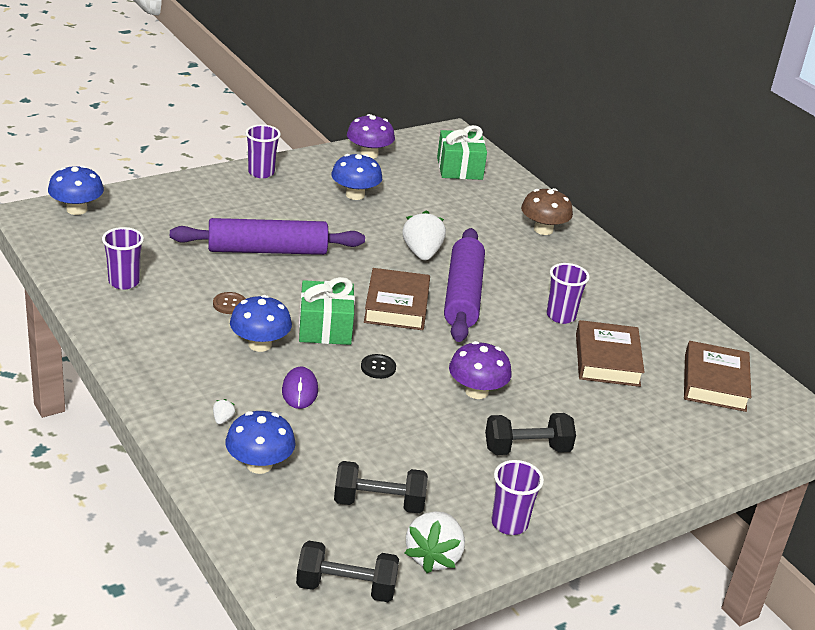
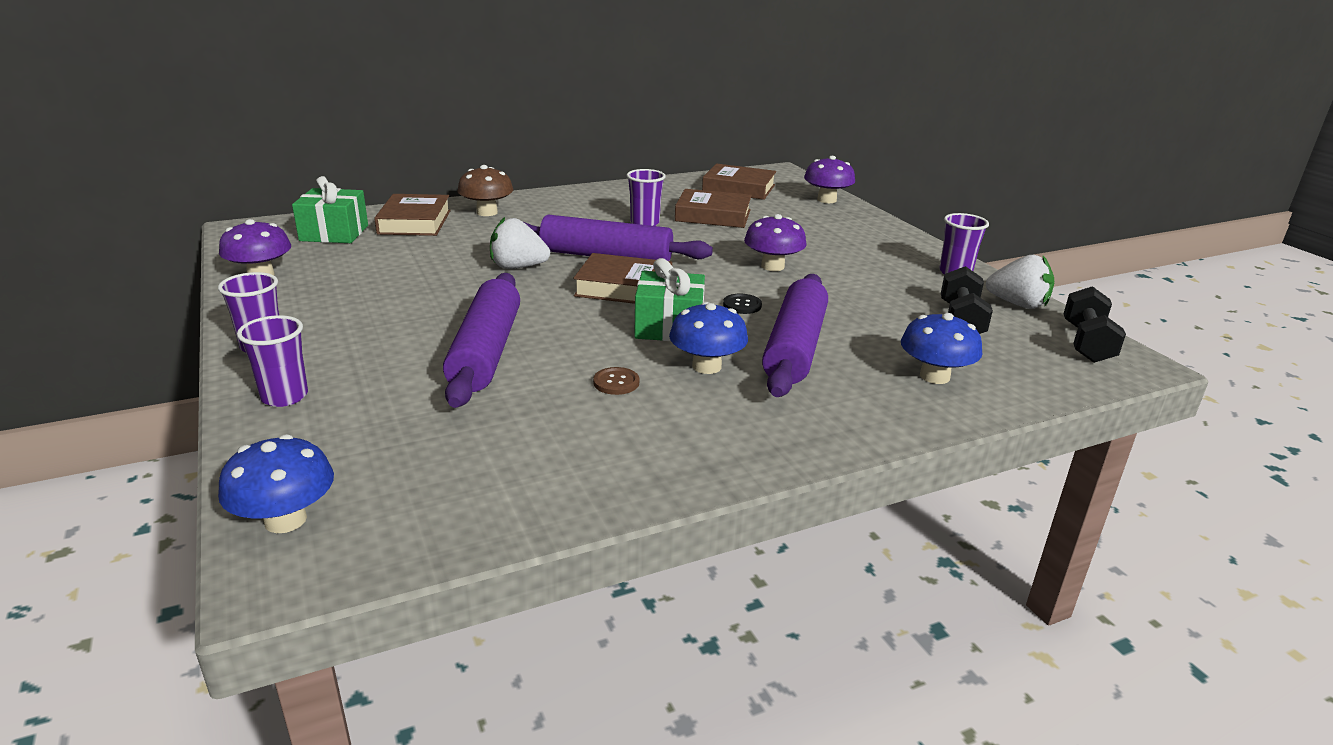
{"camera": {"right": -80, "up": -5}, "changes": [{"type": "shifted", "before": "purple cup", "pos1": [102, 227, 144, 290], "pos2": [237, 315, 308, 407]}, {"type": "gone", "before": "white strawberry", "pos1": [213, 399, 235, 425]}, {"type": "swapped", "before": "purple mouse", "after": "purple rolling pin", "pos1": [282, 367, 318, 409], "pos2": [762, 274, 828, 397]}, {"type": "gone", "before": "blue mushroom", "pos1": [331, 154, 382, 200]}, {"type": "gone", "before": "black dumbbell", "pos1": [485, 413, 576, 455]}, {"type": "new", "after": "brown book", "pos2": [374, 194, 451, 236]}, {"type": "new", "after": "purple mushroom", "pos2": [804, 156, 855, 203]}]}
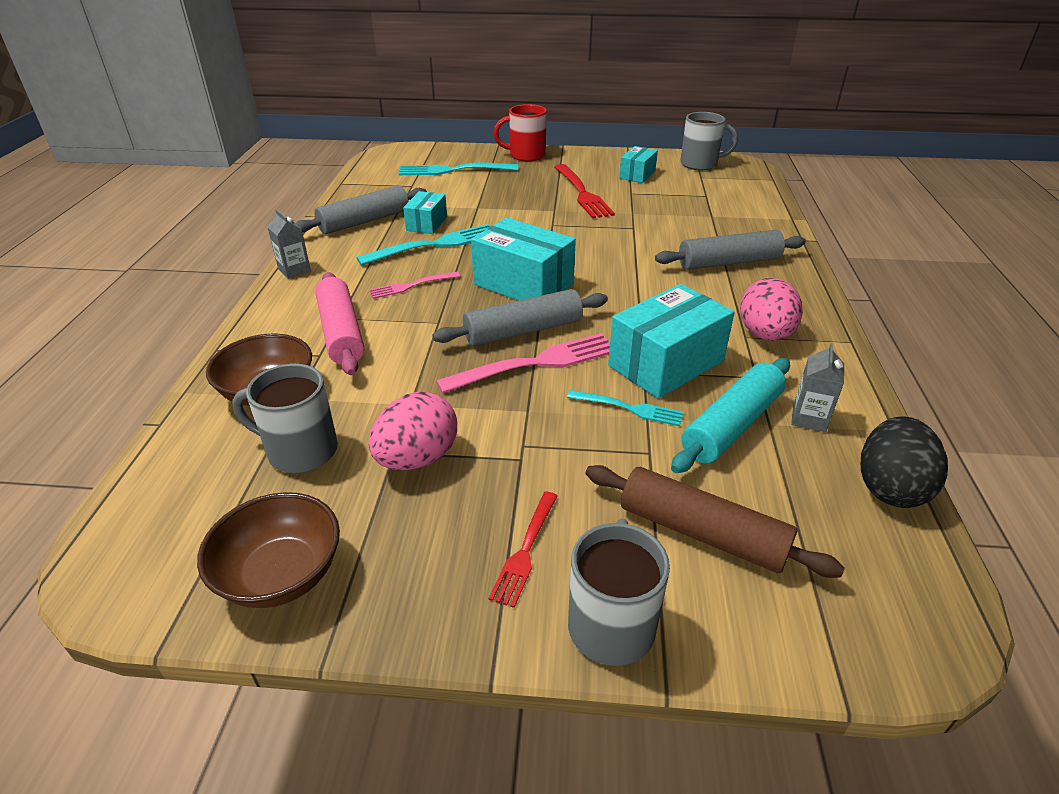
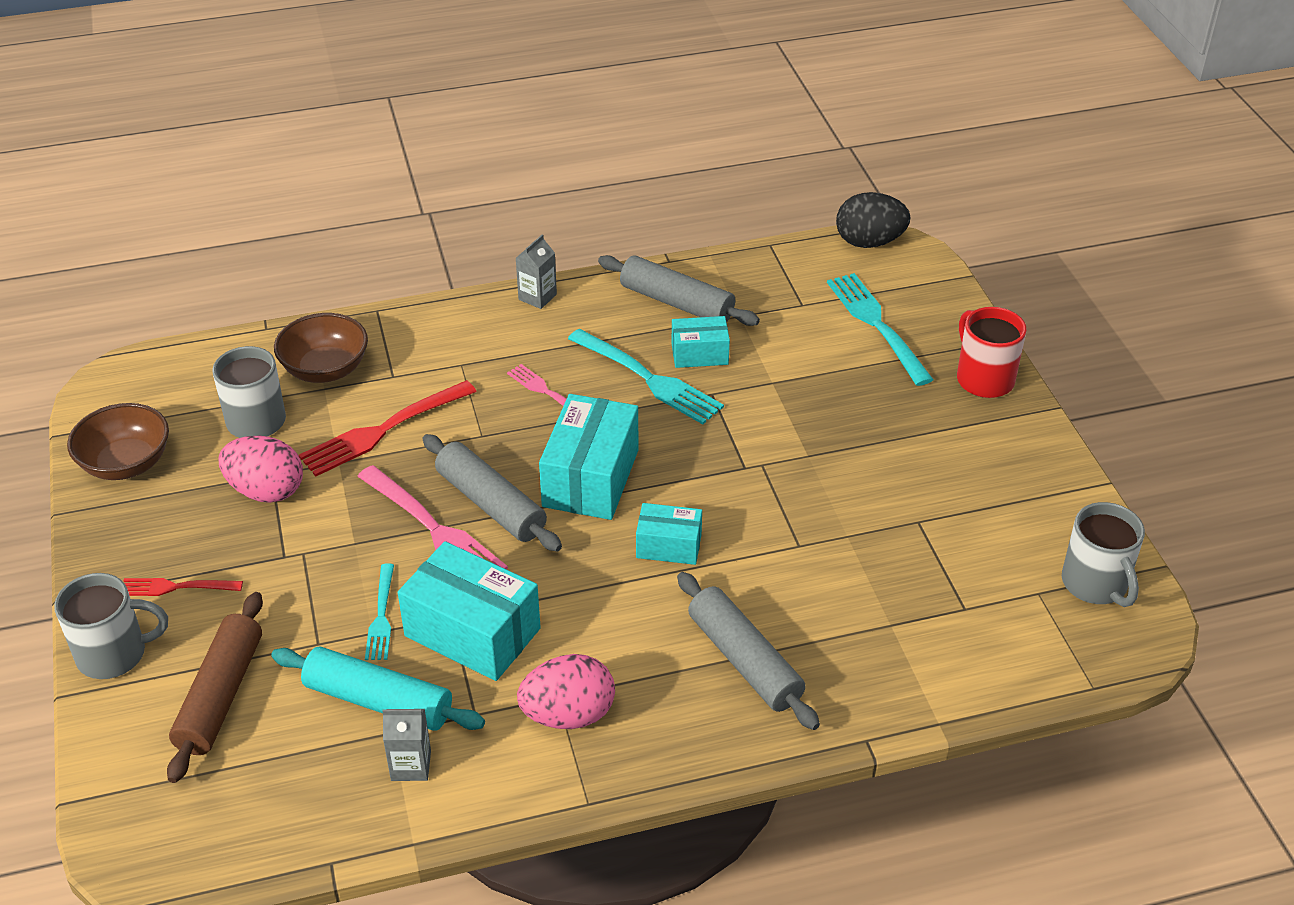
{"camera": {"right": 70, "up": 5}, "changes": [{"type": "gone", "before": "pink rolling pin", "pos1": [315, 272, 364, 375]}, {"type": "shifted", "before": "red fork", "pos1": [555, 164, 615, 219], "pos2": [299, 380, 477, 477]}, {"type": "shifted", "before": "turquoise box", "pos1": [619, 146, 658, 183], "pos2": [636, 503, 702, 565]}, {"type": "shifted", "before": "black egg", "pos1": [861, 416, 948, 508], "pos2": [836, 192, 910, 248]}]}
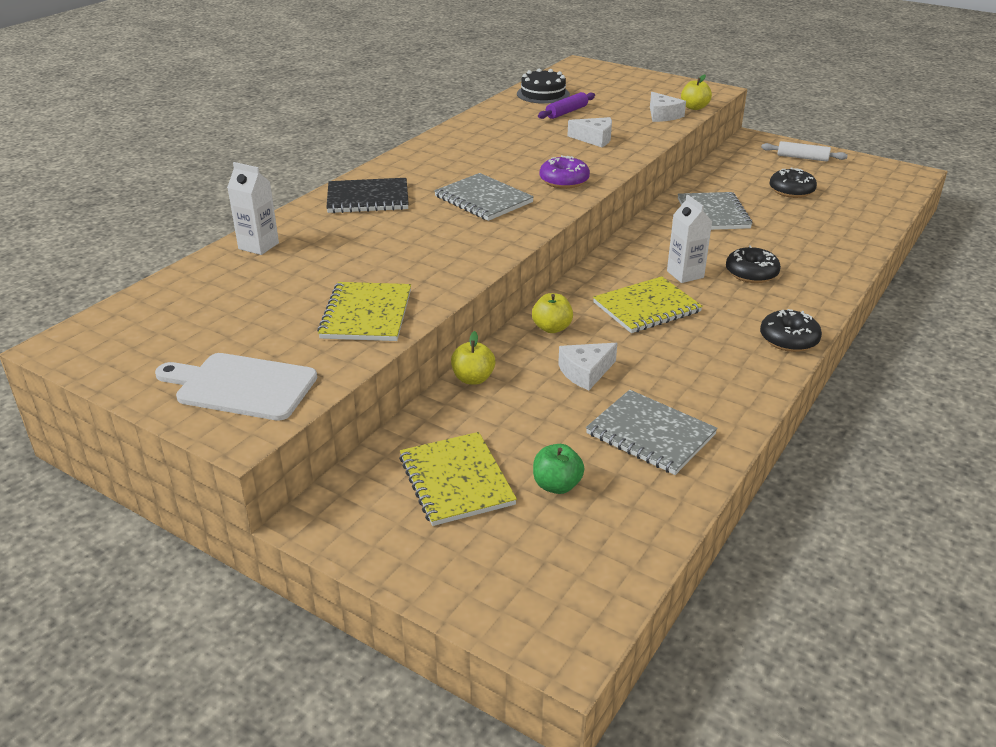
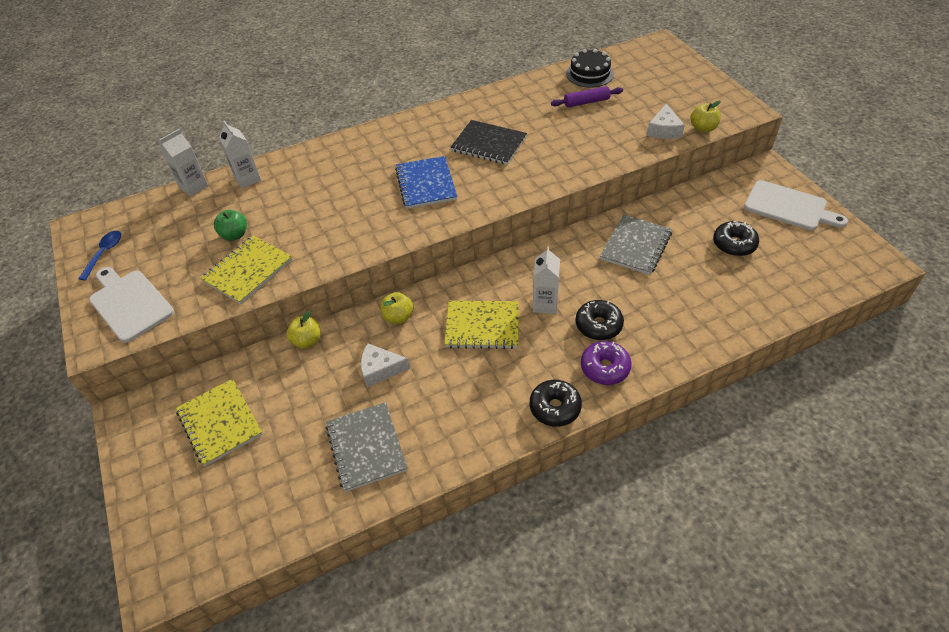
{"camera": {"right": 35, "up": 15}, "changes": [{"type": "shifted", "before": "black notebook", "pos1": [326, 178, 409, 213], "pos2": [451, 120, 527, 165]}, {"type": "rotated", "before": "yellow notebook", "pos1": [399, 432, 517, 526], "pos2": [176, 379, 263, 467], "turn": -45}, {"type": "repainted", "before": "grey notebook", "after": "blue notebook", "pos1": [434, 173, 534, 221], "pos2": [395, 156, 457, 209]}, {"type": "shifted", "before": "green apple", "pos1": [533, 444, 584, 494], "pos2": [214, 210, 247, 241]}, {"type": "shifted", "before": "purple donut", "pos1": [540, 155, 590, 189], "pos2": [581, 341, 631, 385]}, {"type": "gone", "before": "white cheese", "pos1": [567, 117, 612, 147]}, {"type": "swapped", "before": "white rolling pin", "after": "white cutting board", "pos1": [761, 141, 848, 162], "pos2": [744, 180, 848, 230]}, {"type": "new", "after": "blue spoon", "pos2": [78, 231, 121, 281]}, {"type": "new", "after": "white carton", "pos2": [159, 129, 208, 197]}]}
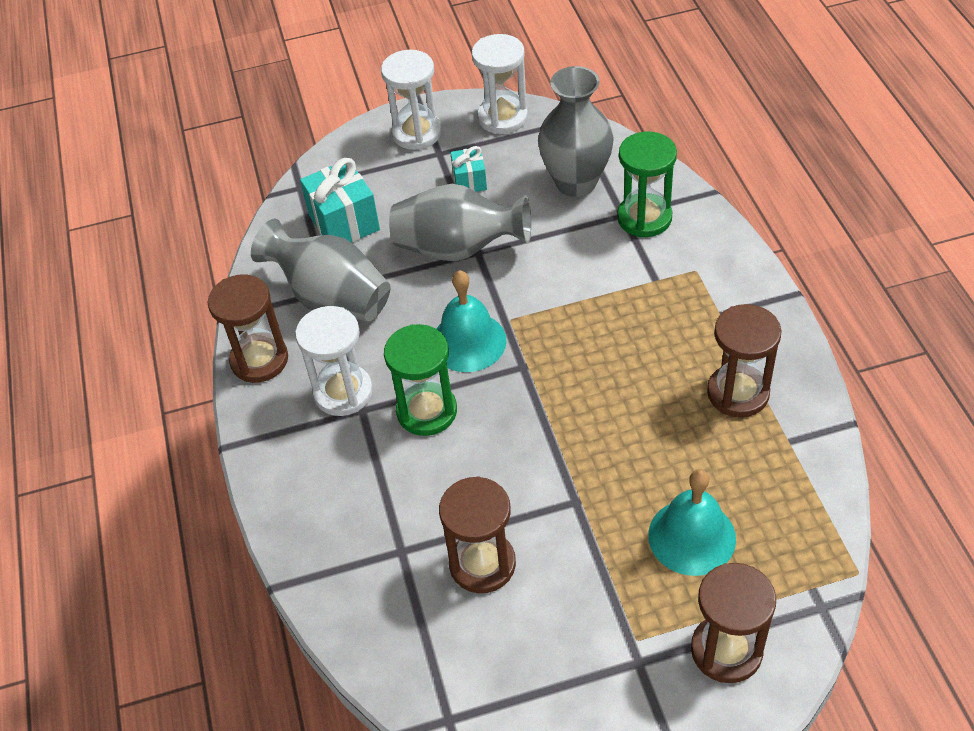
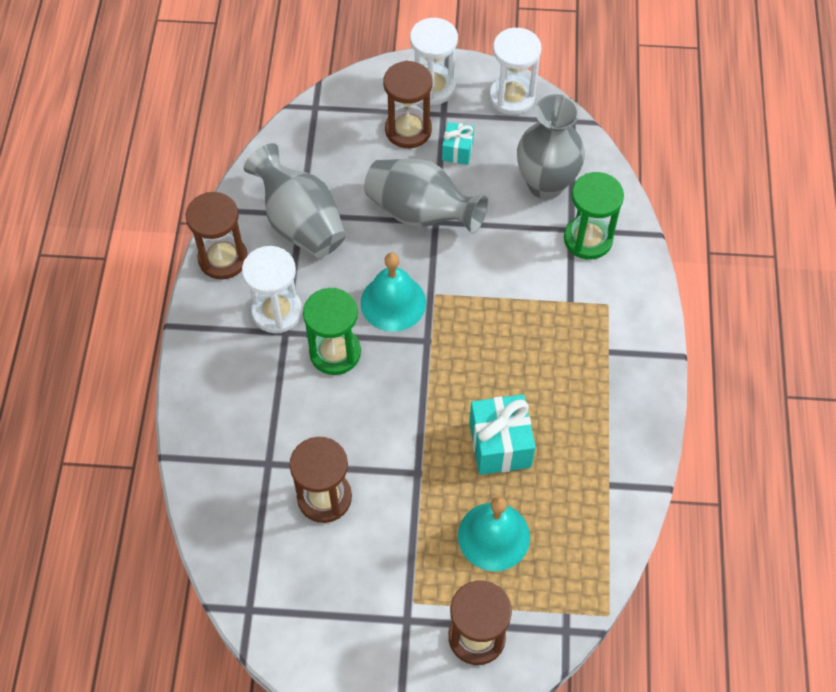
{"camera": {"right": 15, "up": 10}, "changes": [{"type": "shifted", "before": "turquoise gift", "pos1": [300, 158, 380, 242], "pos2": [469, 394, 536, 475]}, {"type": "shifted", "before": "brown hourglass", "pos1": [707, 304, 782, 417], "pos2": [383, 61, 433, 148]}]}
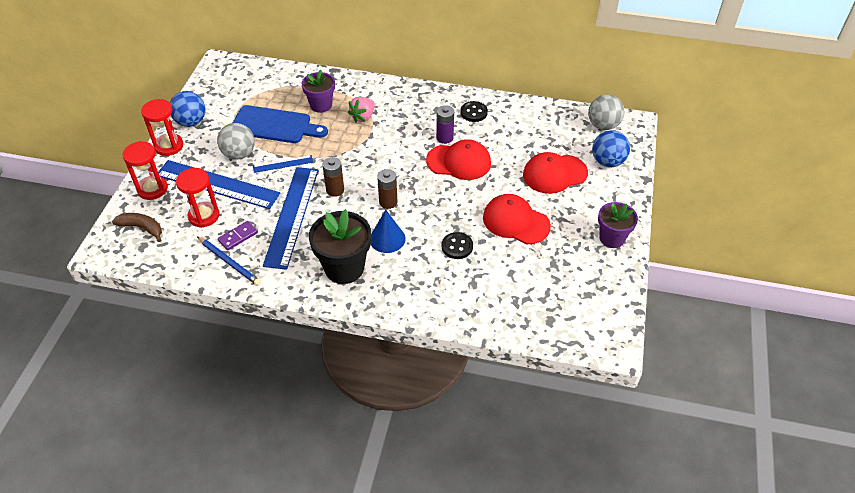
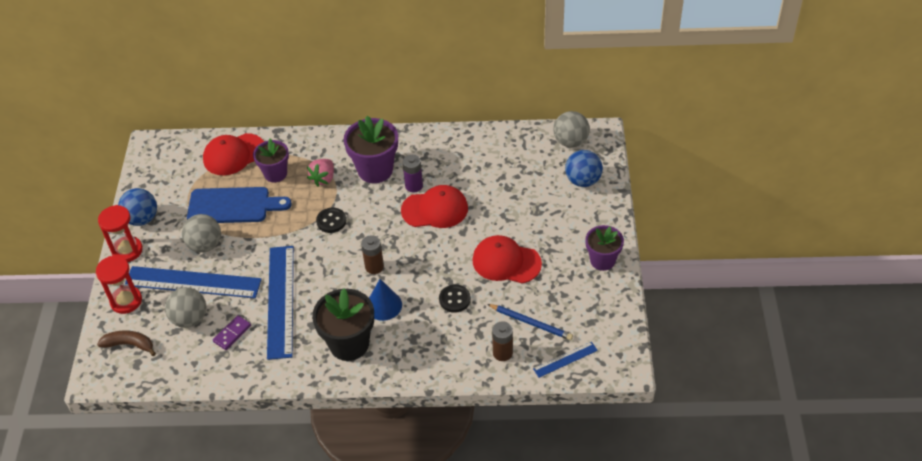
{"camera": {"right": -10, "up": 0}, "changes": [{"type": "swapped", "before": "red hourglass", "after": "grey ball", "pos1": [176, 168, 220, 228], "pos2": [165, 287, 206, 328]}, {"type": "shifted", "before": "blue pencil", "pos1": [197, 237, 261, 286], "pos2": [487, 304, 573, 340]}, {"type": "shifted", "before": "blue ruler", "pos1": [253, 155, 313, 173], "pos2": [533, 342, 598, 378]}, {"type": "shifted", "before": "brown battery", "pos1": [323, 157, 344, 197], "pos2": [492, 321, 513, 361]}, {"type": "shifted", "before": "black button", "pos1": [461, 101, 488, 122], "pos2": [316, 208, 346, 233]}, {"type": "shifted", "before": "red cap", "pos1": [523, 152, 588, 194], "pos2": [203, 133, 264, 176]}, {"type": "new", "after": "purple flower pot", "pos2": [344, 116, 398, 183]}]}
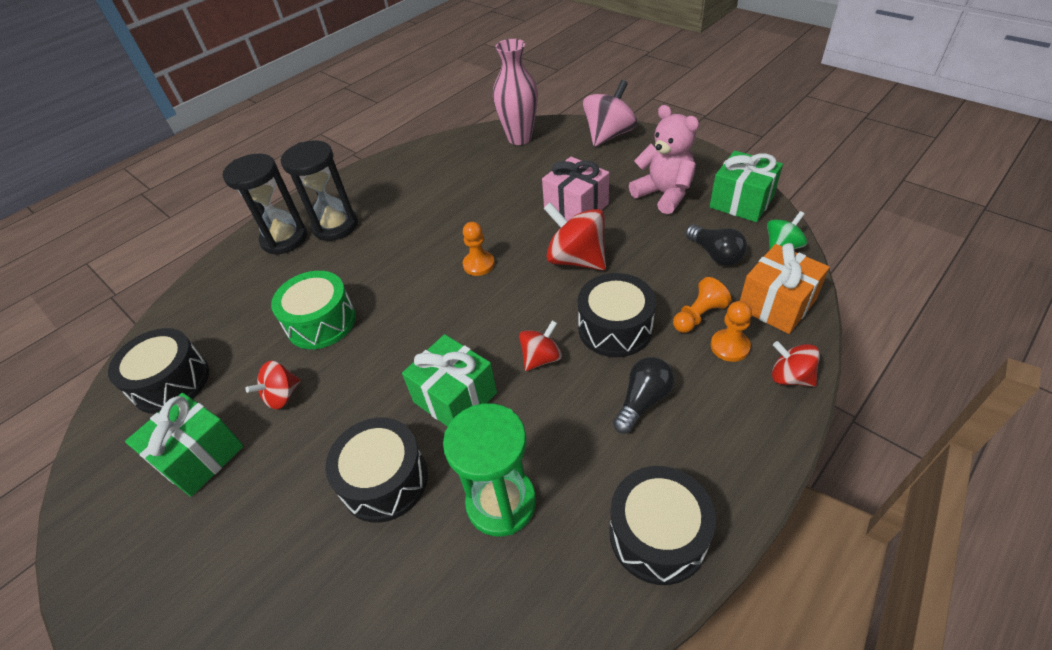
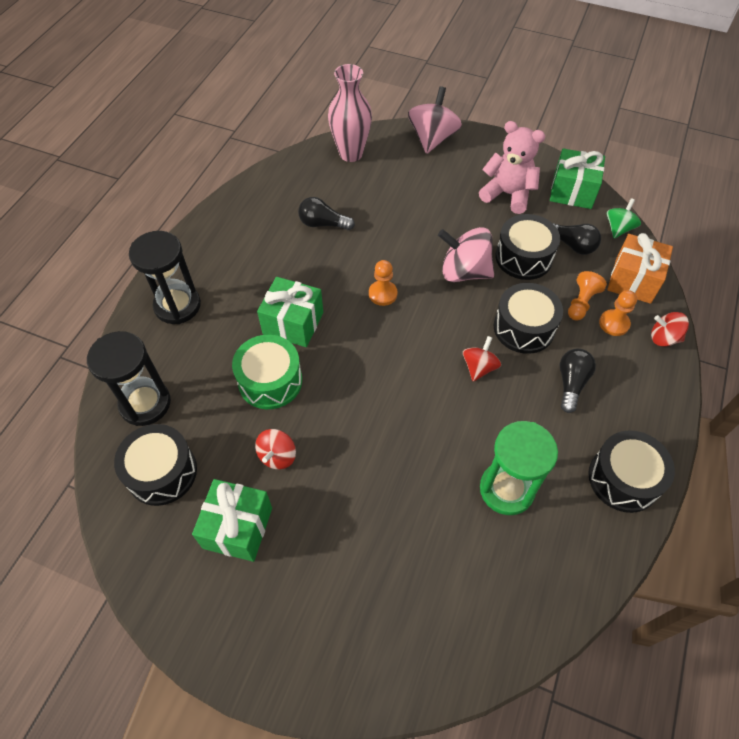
{"camera": {"right": -25, "up": 10}, "changes": [{"type": "shifted", "before": "black hourglass", "pos1": [281, 141, 358, 241], "pos2": [87, 331, 171, 426]}, {"type": "shifted", "before": "black drum", "pos1": [325, 418, 428, 523], "pos2": [496, 214, 560, 280]}, {"type": "shifted", "before": "green gift", "pos1": [402, 334, 497, 427], "pos2": [257, 277, 323, 347]}, {"type": "gone", "before": "pink gift", "pos1": [542, 157, 609, 221]}, {"type": "repainted", "before": "red spinning top", "after": "pink spinning top", "pos1": [543, 202, 606, 270], "pos2": [438, 227, 494, 282]}, {"type": "new", "after": "black light bulb", "pos2": [298, 197, 355, 230]}]}
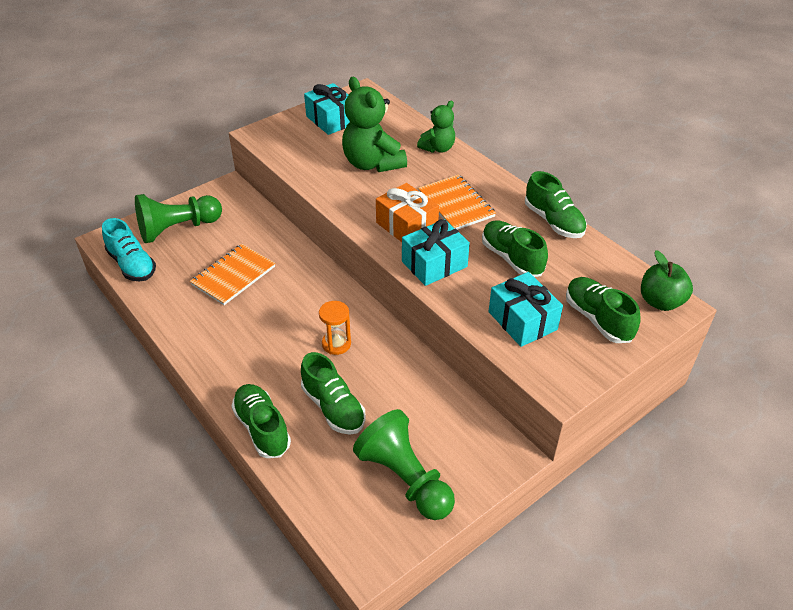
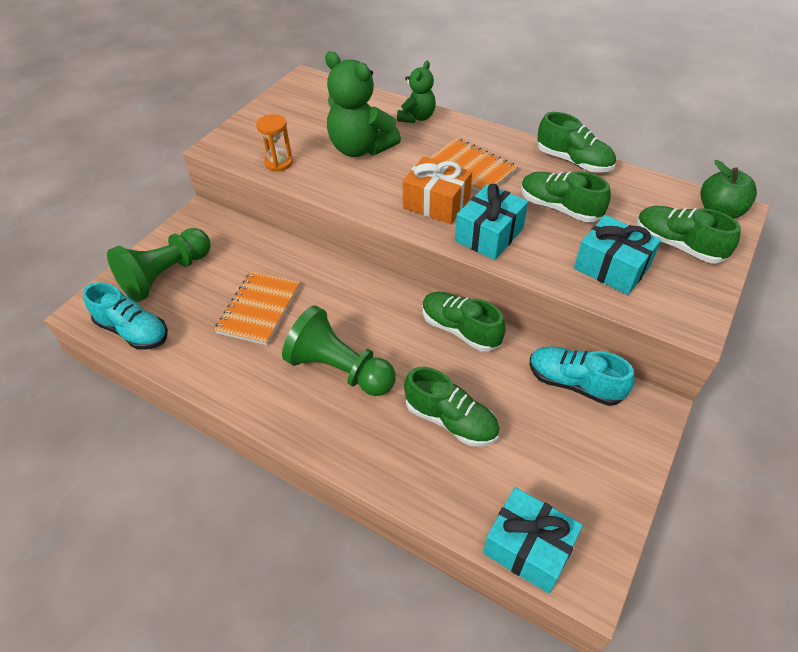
{"camera": {"right": -20, "up": 5}, "changes": [{"type": "shifted", "before": "green shoe", "pos1": [231, 384, 291, 458], "pos2": [422, 292, 506, 352]}, {"type": "shifted", "before": "turquoise gift", "pos1": [304, 83, 350, 135], "pos2": [483, 487, 583, 593]}, {"type": "shifted", "before": "orange hourglass", "pos1": [319, 301, 351, 355], "pos2": [256, 114, 293, 172]}, {"type": "shifted", "before": "green pawn", "pos1": [353, 409, 455, 520], "pos2": [282, 305, 396, 396]}, {"type": "new", "after": "turquoise shoe", "pos2": [530, 346, 634, 406]}]}
